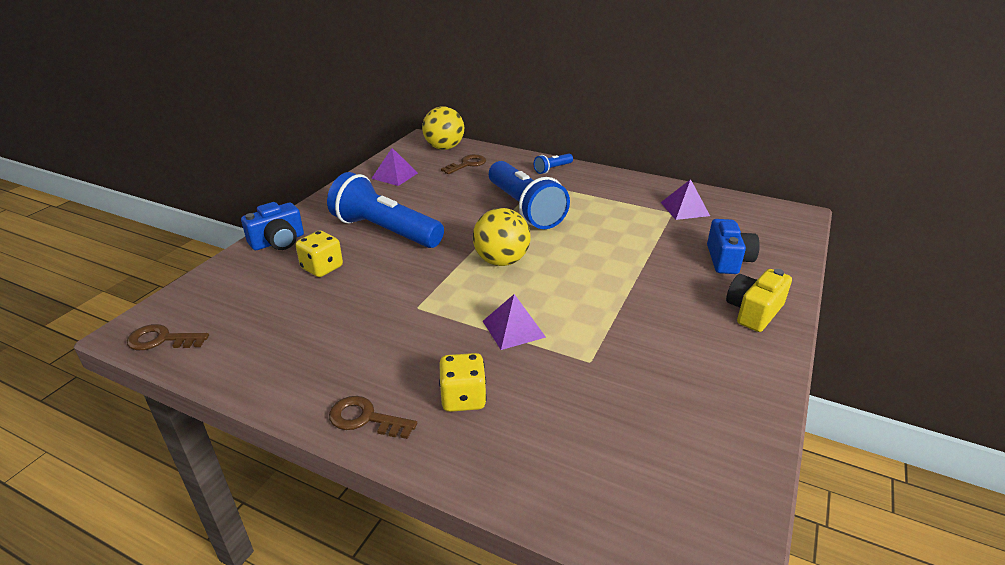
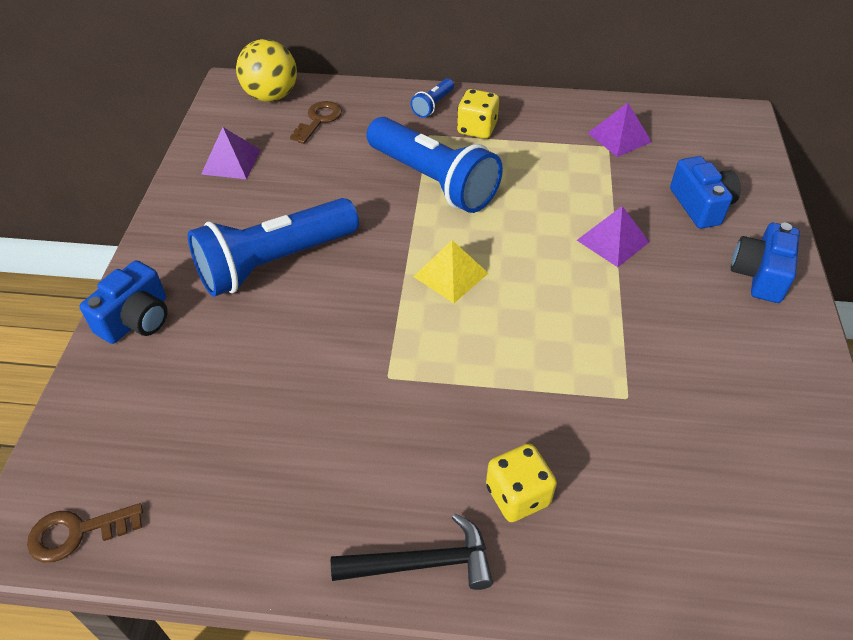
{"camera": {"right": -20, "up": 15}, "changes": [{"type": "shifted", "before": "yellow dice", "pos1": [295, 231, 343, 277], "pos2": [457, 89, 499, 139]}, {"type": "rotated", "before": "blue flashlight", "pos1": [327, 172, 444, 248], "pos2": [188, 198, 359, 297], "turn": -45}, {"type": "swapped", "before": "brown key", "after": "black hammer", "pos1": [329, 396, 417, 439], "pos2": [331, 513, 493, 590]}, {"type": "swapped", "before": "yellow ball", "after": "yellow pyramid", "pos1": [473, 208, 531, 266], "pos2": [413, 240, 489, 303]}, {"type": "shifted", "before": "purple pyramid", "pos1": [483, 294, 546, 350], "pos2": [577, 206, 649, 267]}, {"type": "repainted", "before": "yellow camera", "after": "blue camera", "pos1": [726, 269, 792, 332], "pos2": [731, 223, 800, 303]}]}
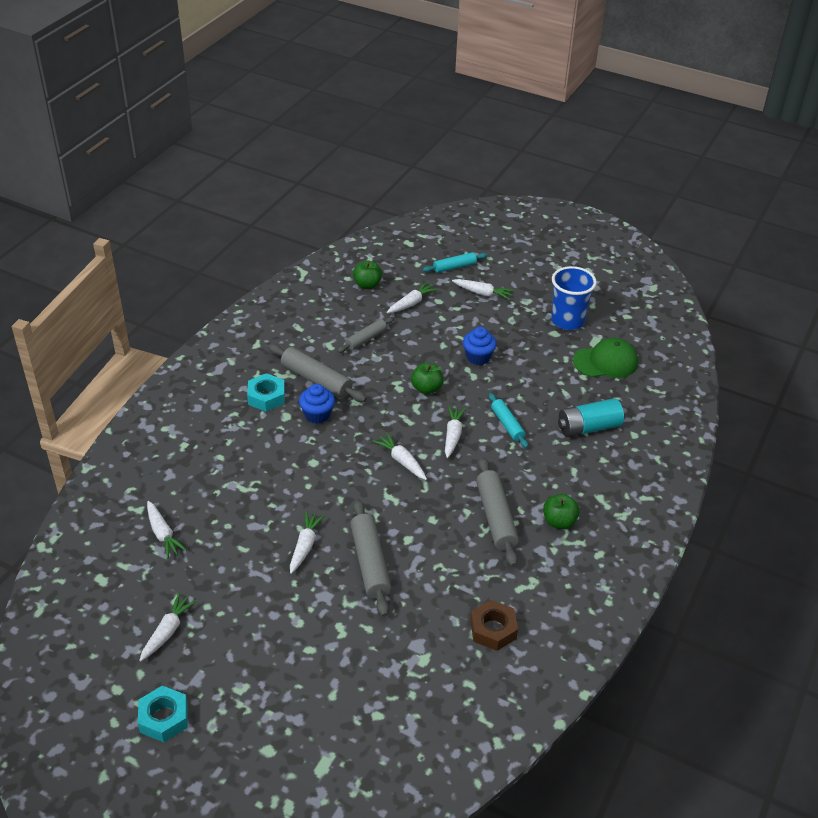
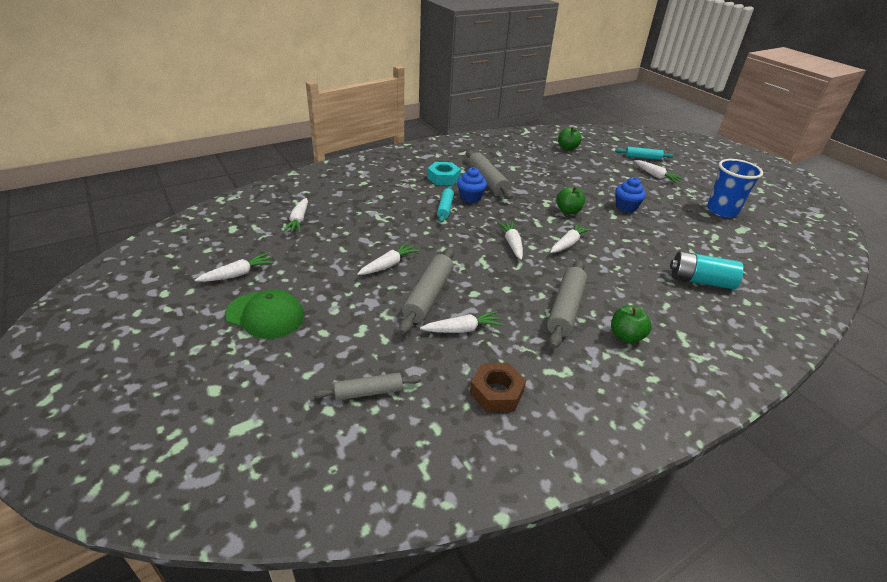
{"camera": {"right": 30, "up": -5}, "changes": [{"type": "gone", "before": "turquoise nut", "pos1": [138, 686, 188, 742]}, {"type": "shifted", "before": "grey rolling pin", "pos1": [337, 317, 394, 353], "pos2": [313, 373, 421, 401]}, {"type": "shifted", "before": "white carrot", "pos1": [387, 282, 438, 313], "pos2": [420, 311, 503, 333]}, {"type": "shifted", "before": "turquoise rolling pin", "pos1": [489, 393, 528, 448], "pos2": [437, 186, 454, 222]}, {"type": "shifted", "before": "green cap", "pos1": [573, 338, 638, 378], "pos2": [225, 289, 304, 339]}]}
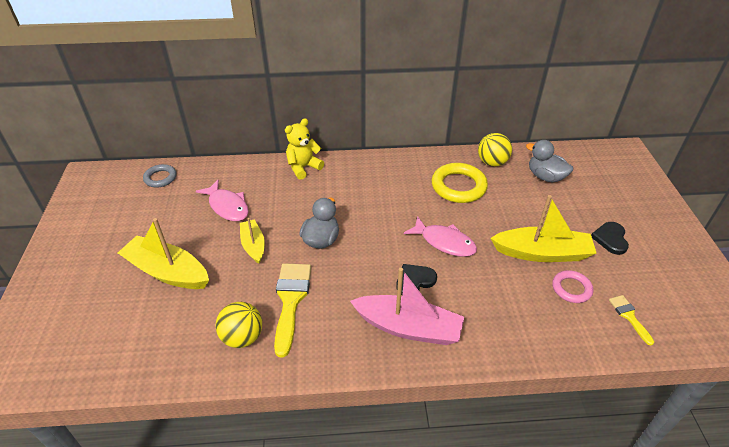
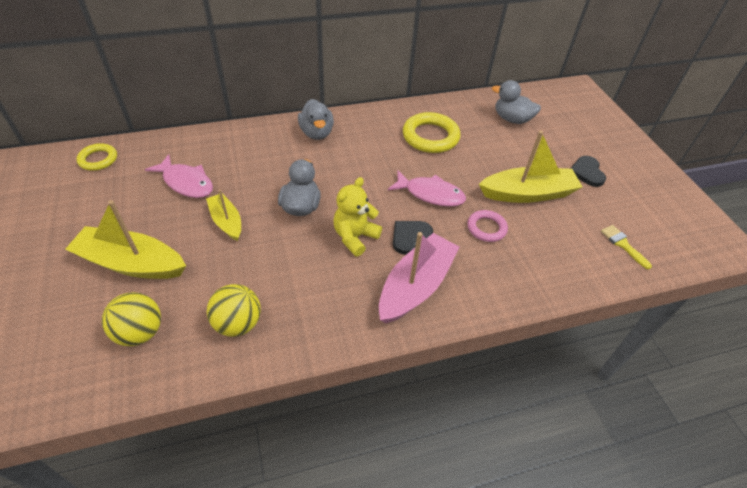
{"camera": {"right": -15, "up": 5}, "changes": [{"type": "repainted", "before": "grey ring", "after": "yellow ring", "pos1": [143, 164, 177, 187], "pos2": [76, 143, 117, 171]}, {"type": "gone", "before": "yellow brush", "pos1": [274, 263, 311, 357]}, {"type": "shifted", "before": "yellow teddy bear", "pos1": [285, 118, 324, 180], "pos2": [334, 177, 382, 256]}, {"type": "rotated", "before": "pink boat", "pos1": [350, 268, 464, 345], "pos2": [379, 232, 460, 323], "turn": -60}, {"type": "shifted", "before": "yellow ball", "pos1": [478, 133, 512, 167], "pos2": [102, 292, 161, 346]}, {"type": "shifted", "before": "pink ring", "pos1": [552, 270, 593, 303], "pos2": [467, 210, 508, 242]}, {"type": "new", "after": "grey duck", "pos2": [298, 99, 334, 140]}]}
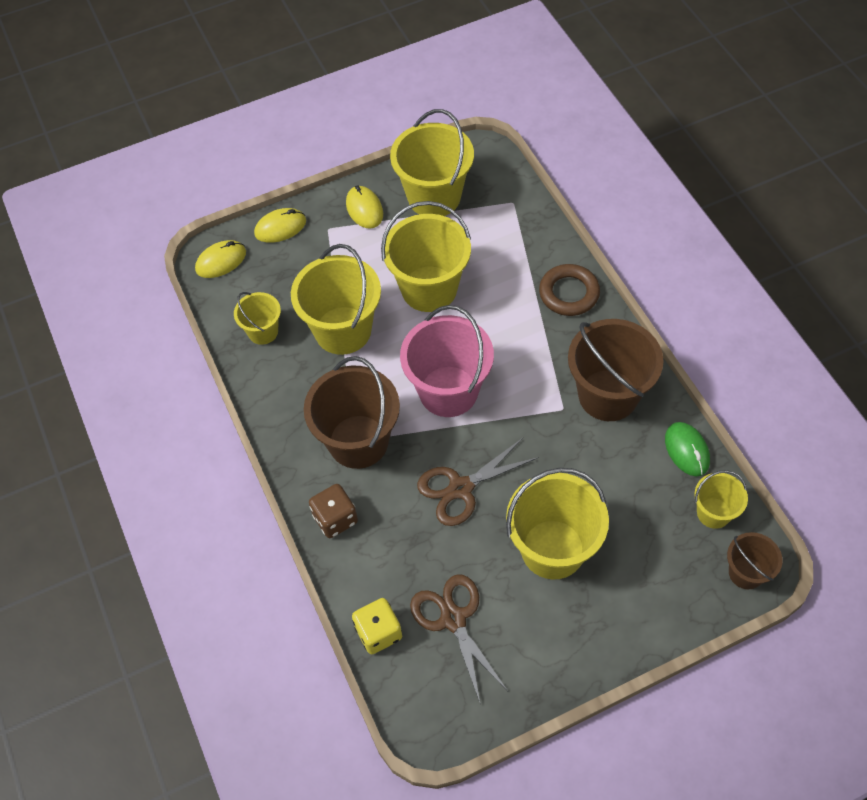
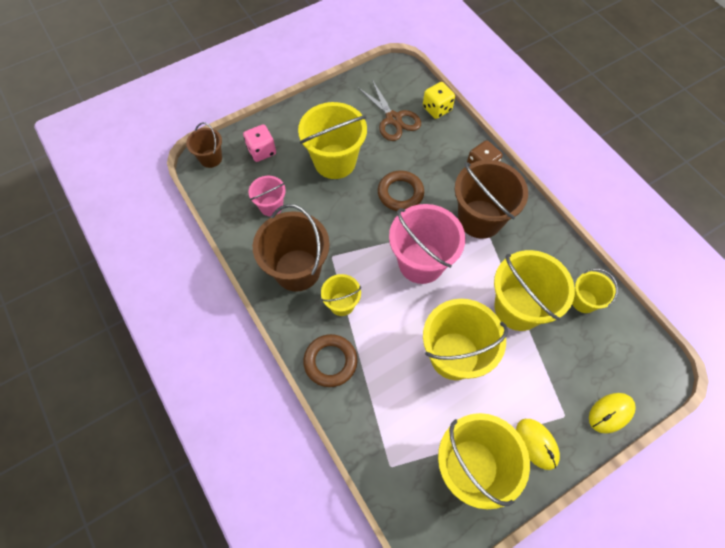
{"camera": {"right": 170, "up": 5}, "changes": [{"type": "gone", "before": "yellow mouse", "pos1": [195, 240, 246, 278]}, {"type": "swapped", "before": "brown scissors", "after": "brown ring", "pos1": [417, 438, 539, 526], "pos2": [378, 171, 424, 211]}, {"type": "gone", "before": "green mouse", "pos1": [665, 422, 710, 476]}, {"type": "shifted", "before": "yellow bucket", "pos1": [694, 470, 748, 529], "pos2": [321, 274, 361, 316]}, {"type": "new", "after": "pink dice", "pos2": [243, 125, 276, 162]}, {"type": "new", "after": "pink bucket", "pos2": [249, 176, 286, 216]}]}
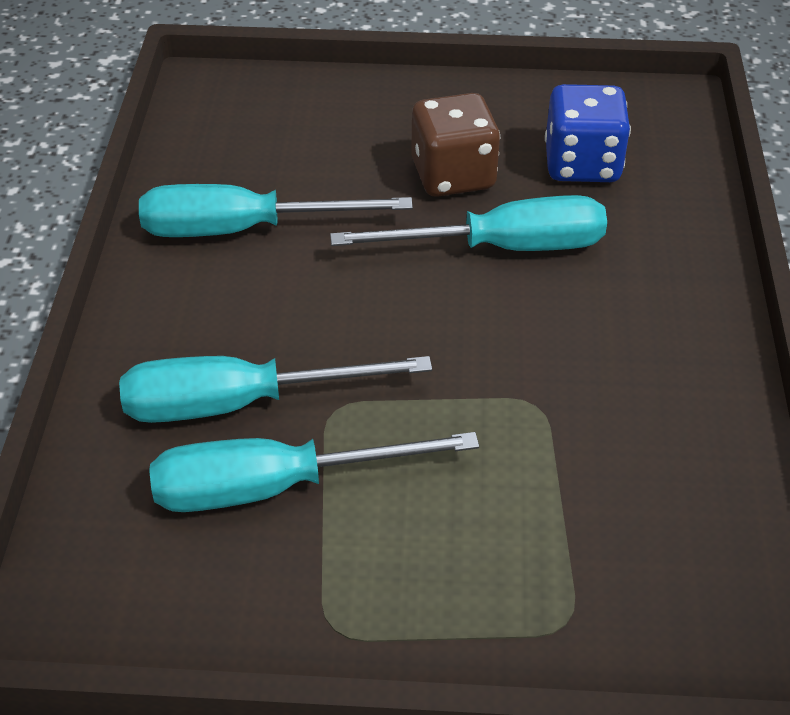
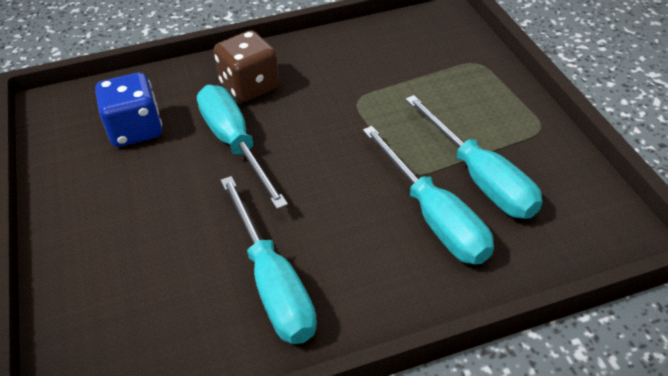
{"camera": {"right": -110, "up": 0}, "changes": [{"type": "shifted", "before": "brown dice", "pos1": [411, 93, 500, 197], "pos2": [214, 30, 280, 102]}]}
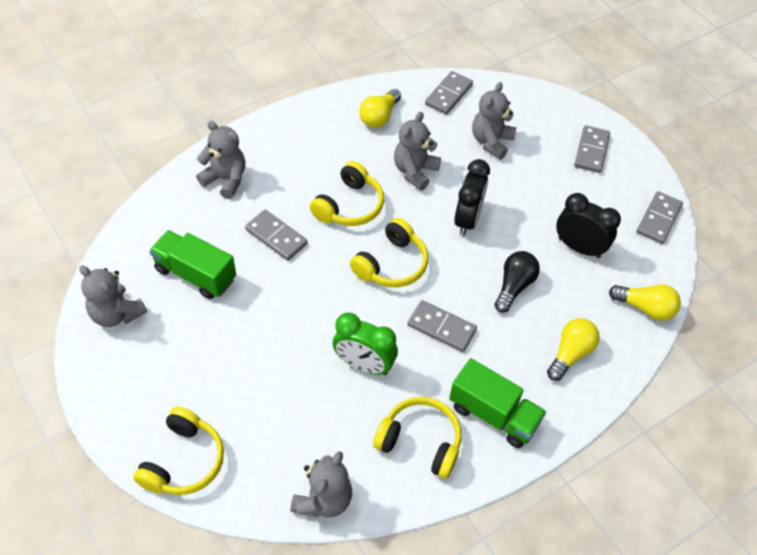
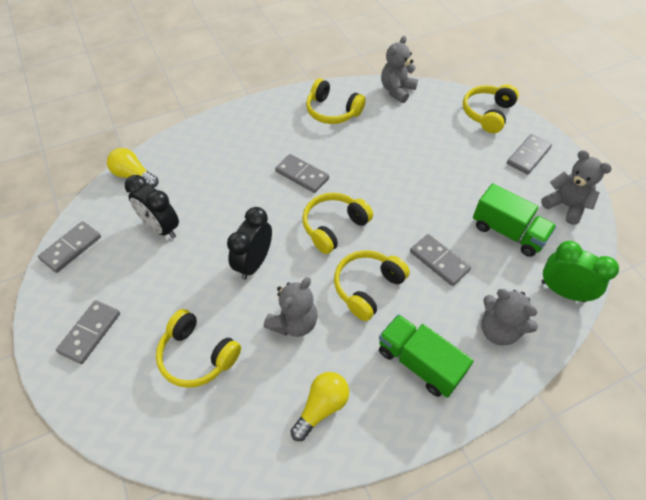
{"camera": {"right": -170, "up": 0}, "changes": [{"type": "shifted", "before": "green clock", "pos1": [333, 312, 398, 375], "pos2": [541, 241, 619, 302]}, {"type": "shifted", "before": "grey domino", "pos1": [425, 71, 473, 115], "pos2": [507, 134, 552, 175]}, {"type": "shifted", "before": "green truck", "pos1": [449, 358, 546, 448], "pos2": [379, 314, 473, 398]}, {"type": "swapped", "before": "grey teddy bear", "after": "yellow headphones", "pos1": [472, 82, 516, 159], "pos2": [156, 309, 241, 388]}, {"type": "gone", "before": "black light bulb", "pos1": [494, 251, 540, 313]}, {"type": "gone", "before": "yellow light bulb", "pos1": [547, 318, 600, 381]}]}
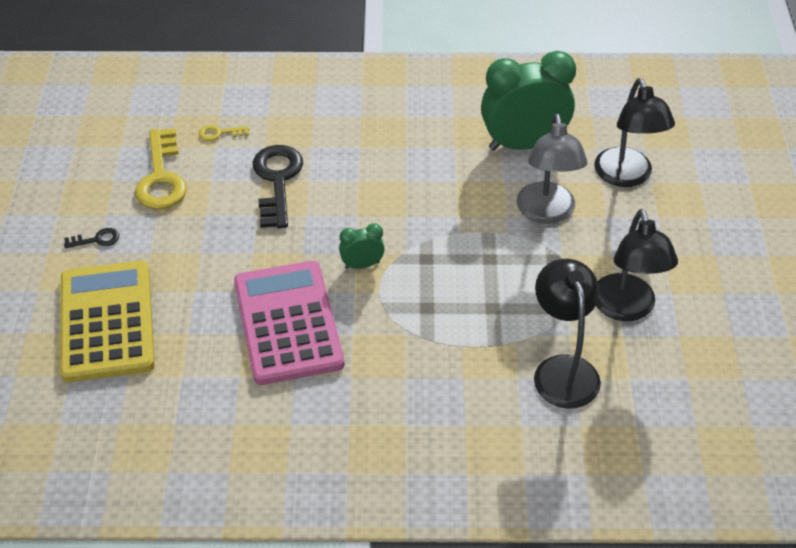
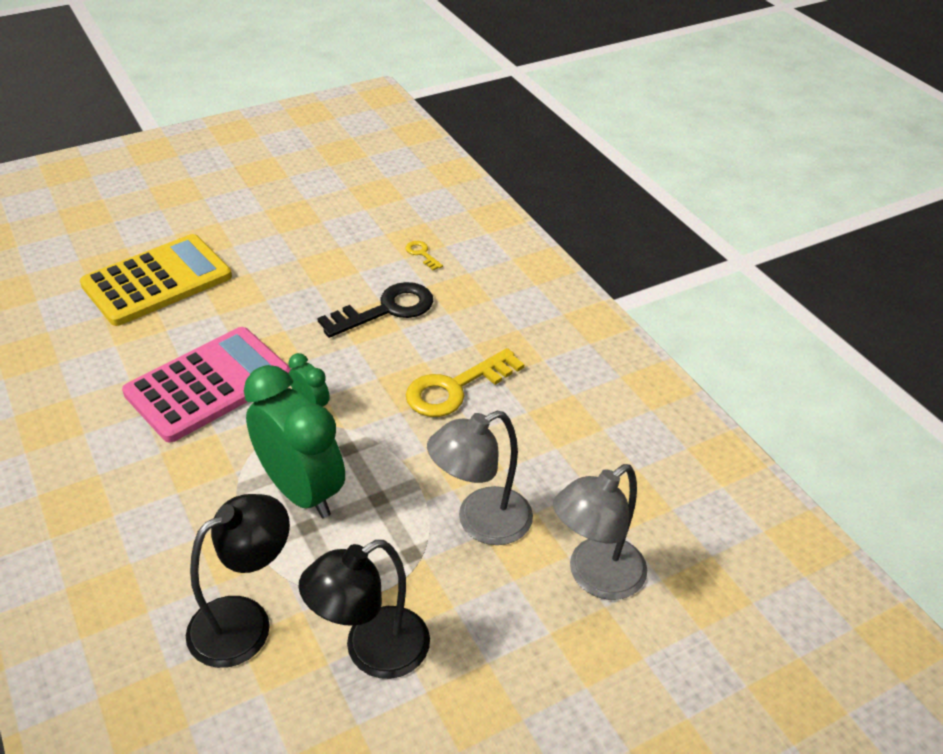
{"camera": {"right": 60, "up": -5}, "changes": [{"type": "gone", "before": "black key", "pos1": [64, 228, 119, 248]}, {"type": "shifted", "before": "yellow key", "pos1": [135, 128, 187, 209], "pos2": [406, 348, 524, 417]}, {"type": "shifted", "before": "green clock", "pos1": [481, 51, 576, 151], "pos2": [244, 365, 345, 518]}, {"type": "repainted", "before": "black lamp", "after": "grey lamp", "pos1": [594, 78, 675, 187], "pos2": [553, 464, 647, 600]}]}
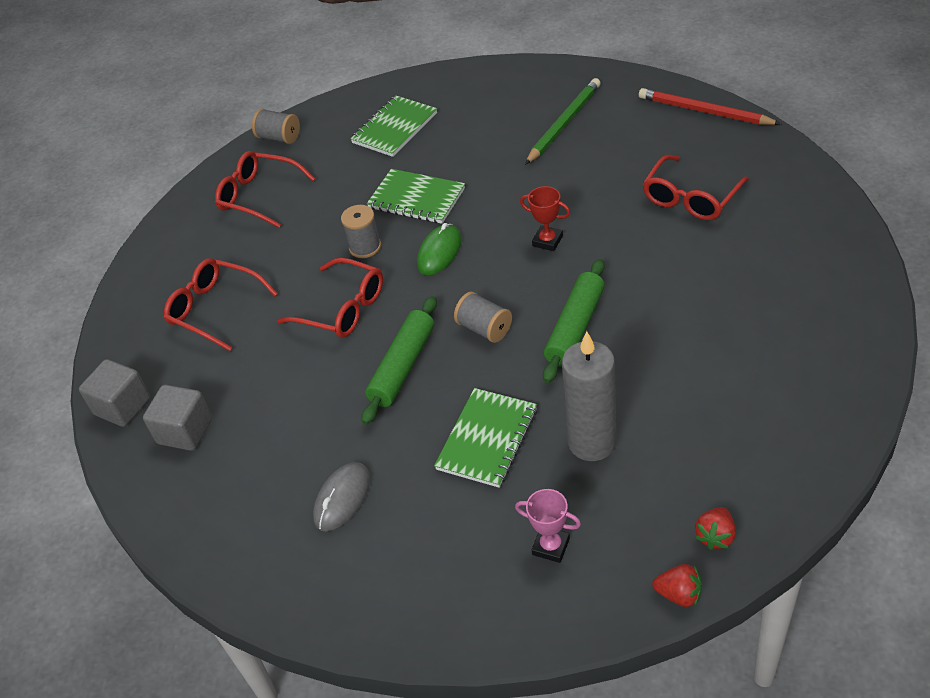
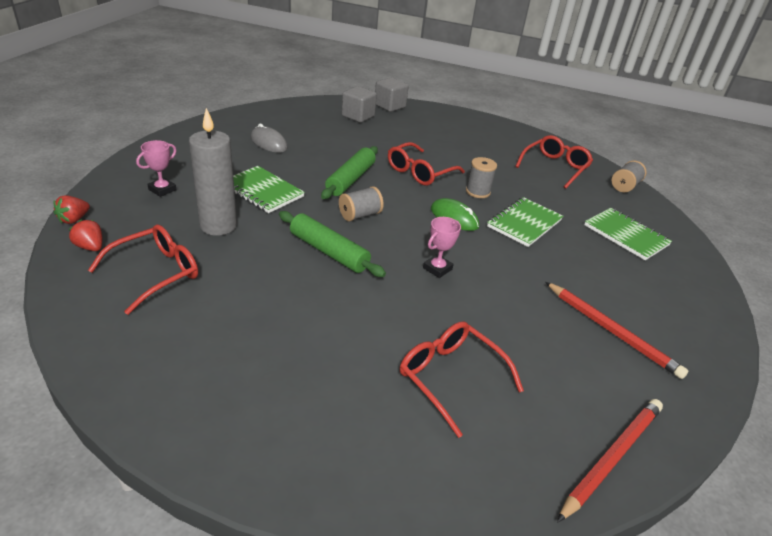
{"camera": {"right": 95, "up": -10}, "changes": [{"type": "shifted", "before": "red glasses", "pos1": [164, 258, 278, 351], "pos2": [88, 225, 198, 315]}, {"type": "rotated", "before": "green rolling pin", "pos1": [361, 296, 437, 425], "pos2": [321, 146, 378, 199], "turn": 75}, {"type": "repainted", "before": "red trophy", "after": "pink trophy", "pos1": [520, 186, 570, 251], "pos2": [423, 217, 461, 278]}, {"type": "repainted", "before": "green pencil", "after": "red pencil", "pos1": [525, 78, 601, 165], "pos2": [546, 282, 688, 379]}]}
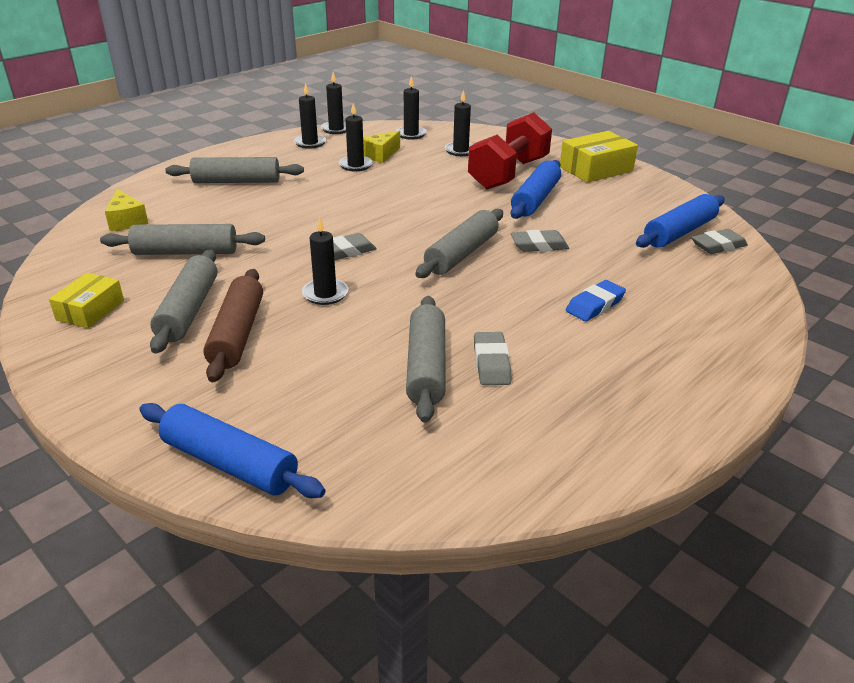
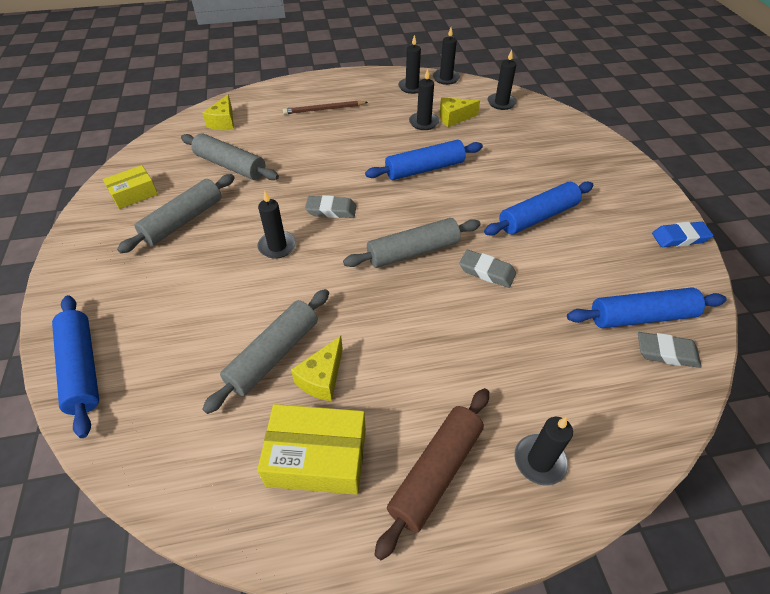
{"camera": {"right": 35, "up": 15}, "changes": [{"type": "swapped", "before": "grey rolling pin", "after": "brown pencil", "pos1": [165, 157, 304, 183], "pos2": [283, 100, 368, 114]}, {"type": "shifted", "before": "brown rolling pin", "pos1": [203, 269, 263, 382], "pos2": [374, 388, 489, 560]}, {"type": "shifted", "before": "black candle", "pos1": [445, 90, 473, 156], "pos2": [514, 417, 573, 485]}, {"type": "gone", "before": "red dumbbell", "pos1": [468, 112, 552, 189]}, {"type": "swapped", "before": "grey eraser", "after": "yellow cheese", "pos1": [474, 332, 511, 385], "pos2": [291, 336, 343, 401]}, {"type": "shifted", "before": "yellow box", "pos1": [560, 131, 638, 183], "pos2": [257, 404, 366, 495]}, {"type": "shifted", "before": "blue eraser", "pos1": [566, 280, 626, 321], "pos2": [652, 222, 714, 247]}, {"type": "new", "after": "blue rolling pin", "pos2": [365, 140, 483, 180]}]}
